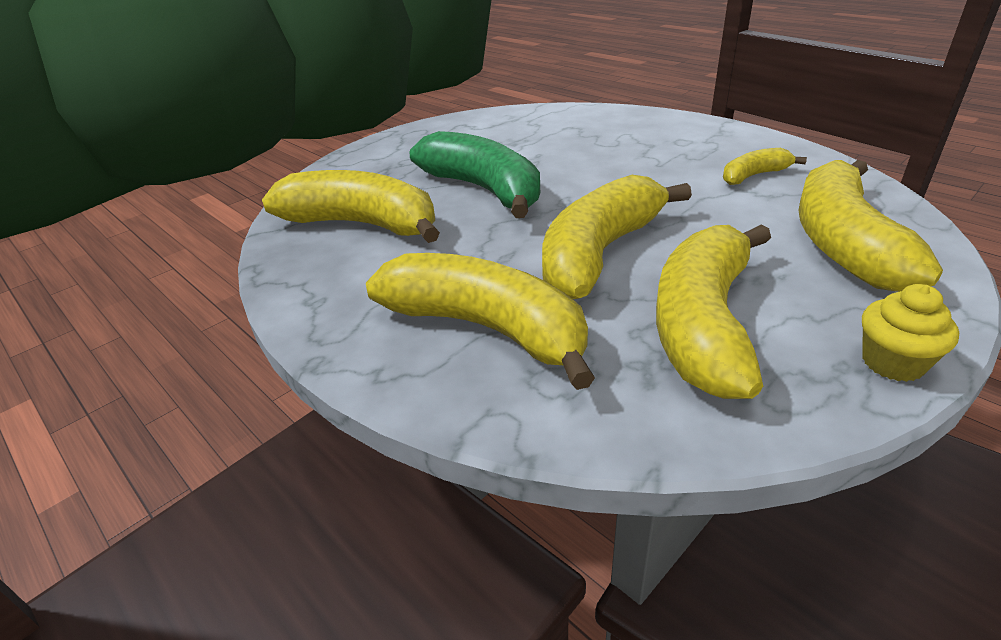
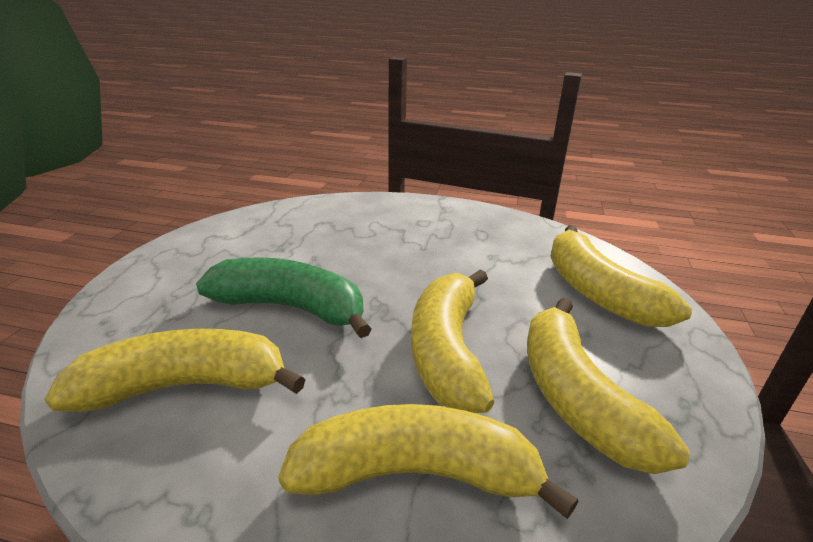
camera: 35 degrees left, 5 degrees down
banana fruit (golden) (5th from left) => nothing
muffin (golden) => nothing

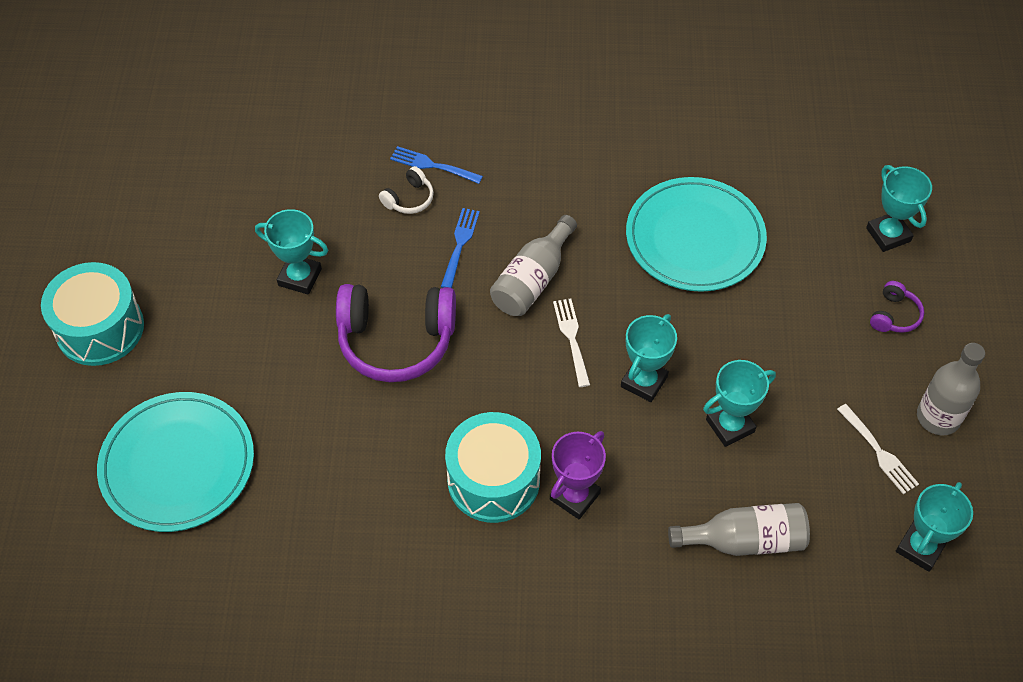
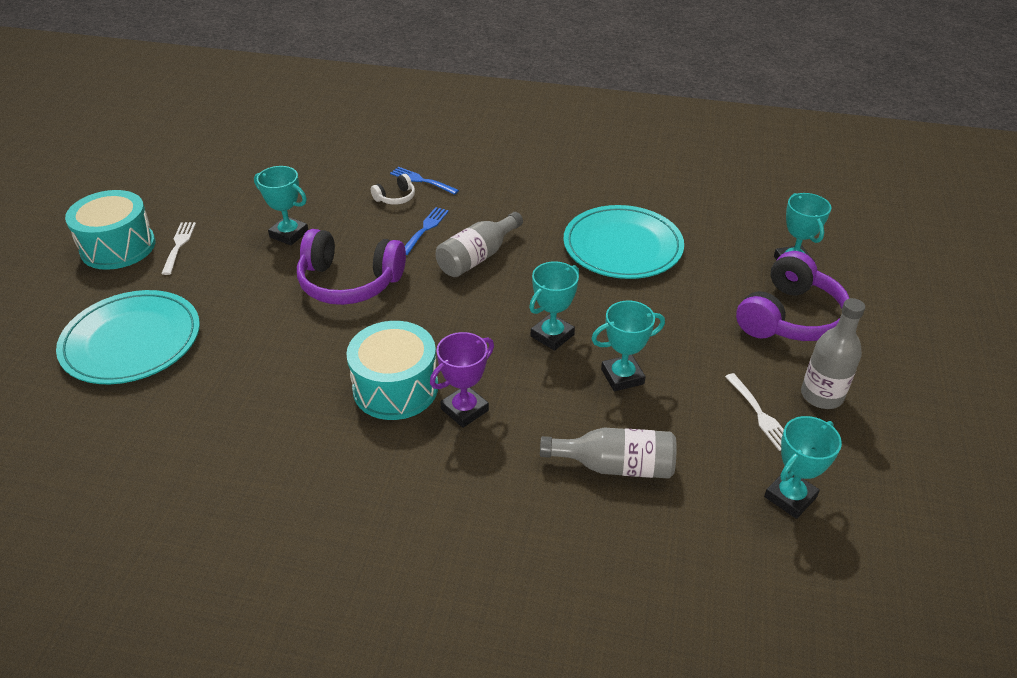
camera: 10 degrees right, 15 degrees down
headset (violet) (2nd from left), x2.21
dinner fork (pure white) (1st from left), moved

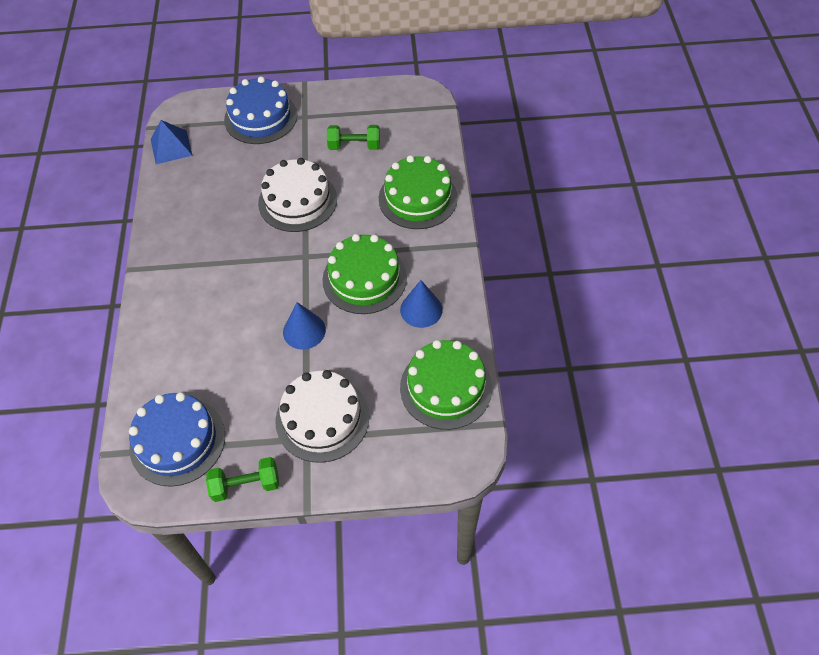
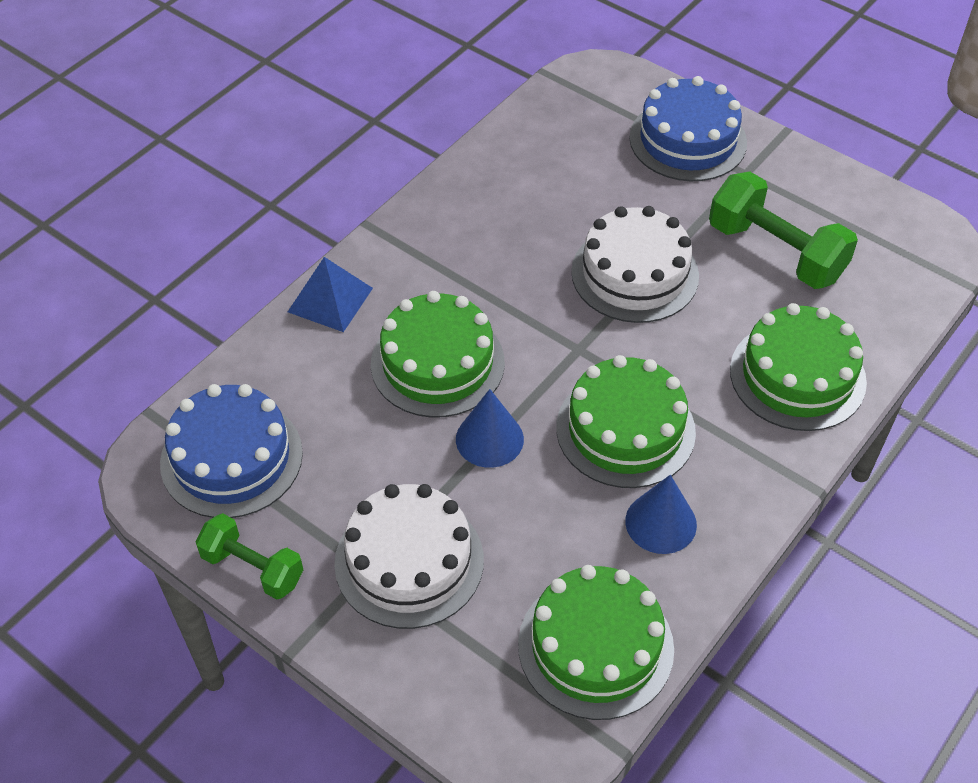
camera: 40 degrees right, 5 degrees down
pyramid shape (cobalt), moved
dumbbell (green) (2nd from left), x1.61
nothing => gateau (green) (1st from left)

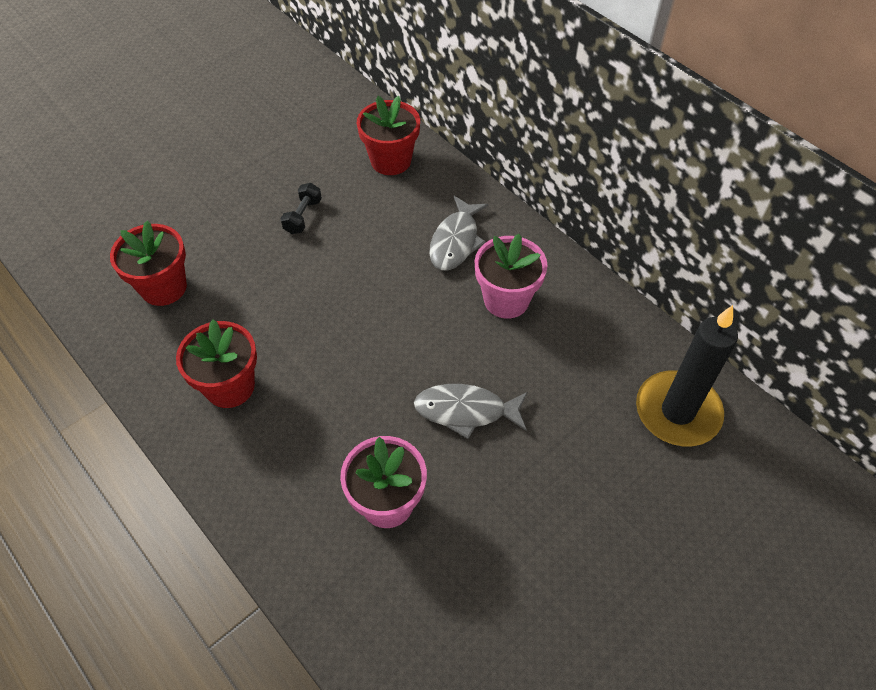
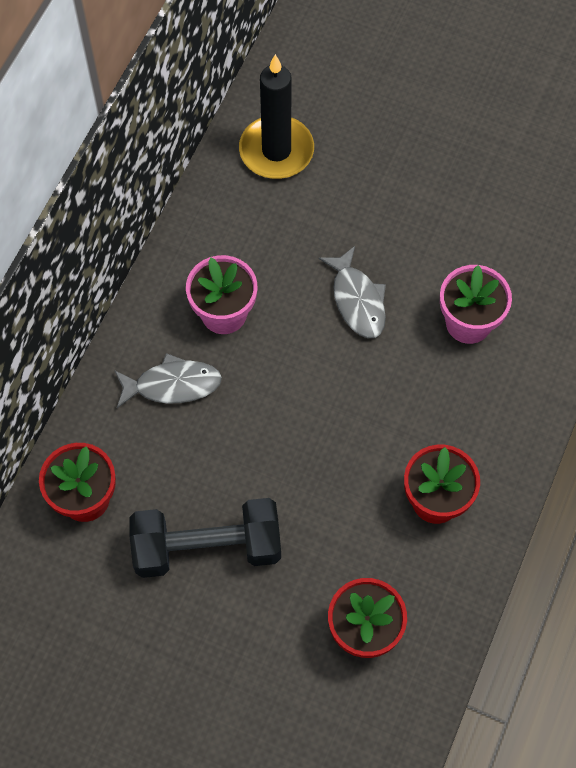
camera: 115 degrees left, 10 degrees up
dumbbell (ebony), x2.34

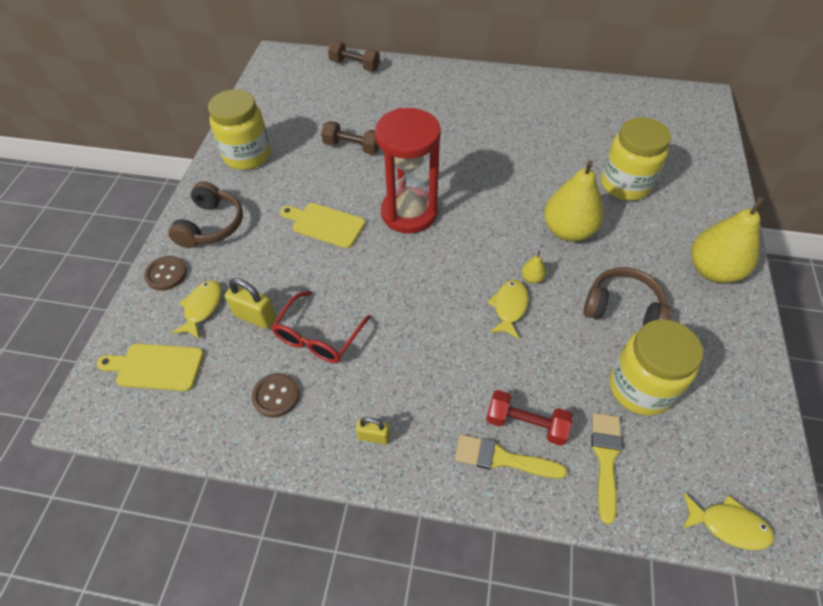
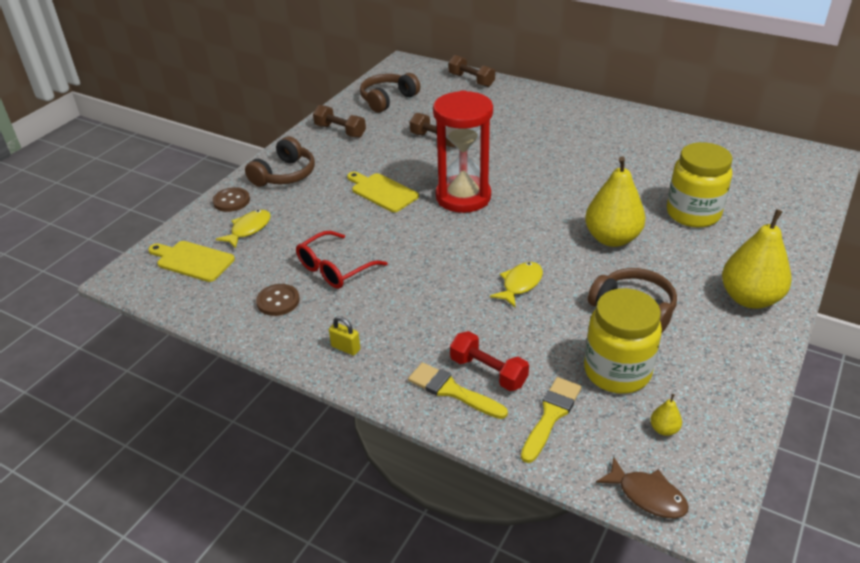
camera: 20 degrees right, 15 degrees down
preserve jar (golden) (1st from left) => dumbbell (dark brown) (1st from left)
pear (golden) (1st from left in the first image) => pear (golden) (2nd from left), moved
lock (golden) (1st from left) => nothing
fish figure (golden) (3rd from left) => fish figure (dark brown)
nothing => headset (dark brown) (2nd from left)

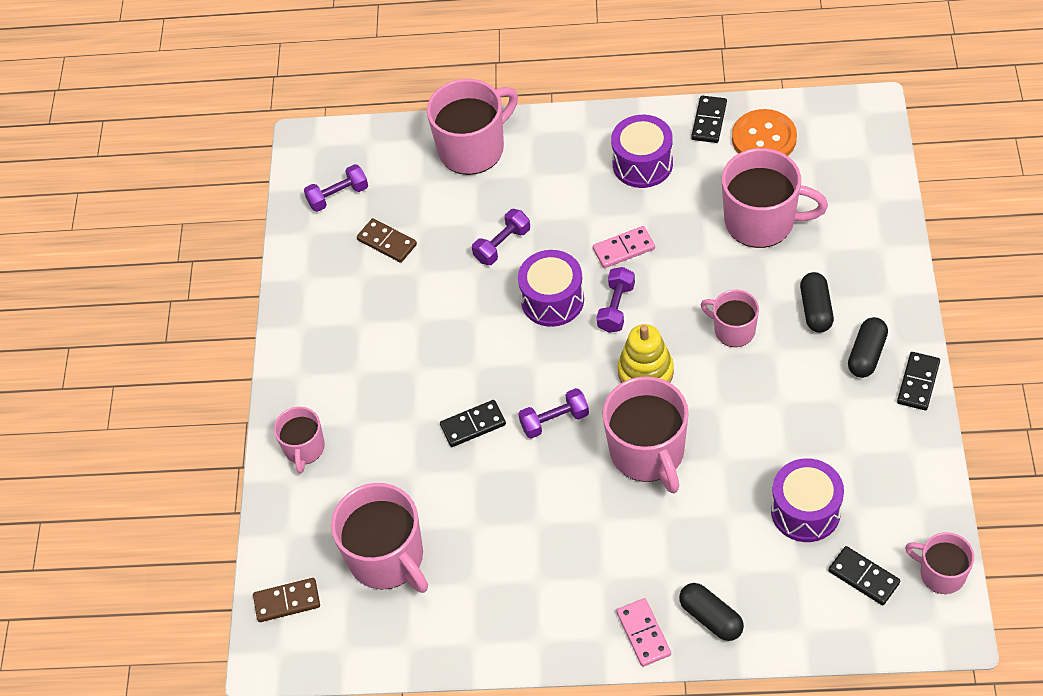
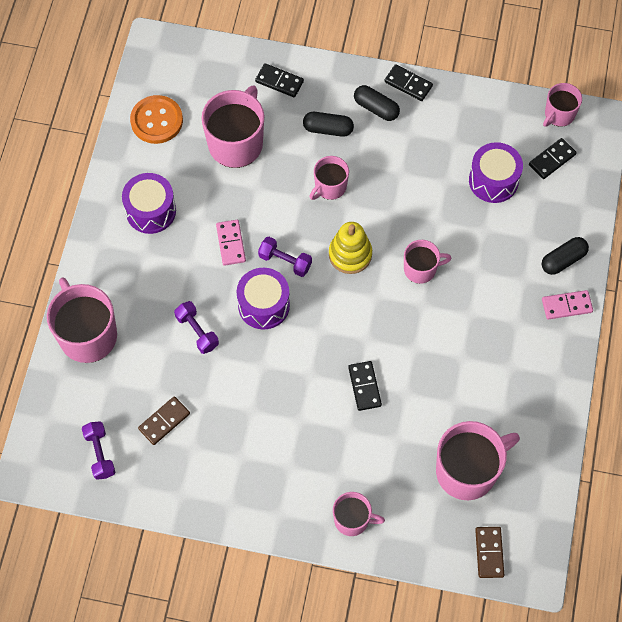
camera: 85 degrees left, 10 degrees up
domino (ebony) (2nd from left in the first image) => domino (ebony) (1st from left), moved
tea mug (rose-pink) (4th from left in the first image) => tea mug (rose-pink) (5th from left), x0.57
dumbbell (violet) (3rd from left) => nothing

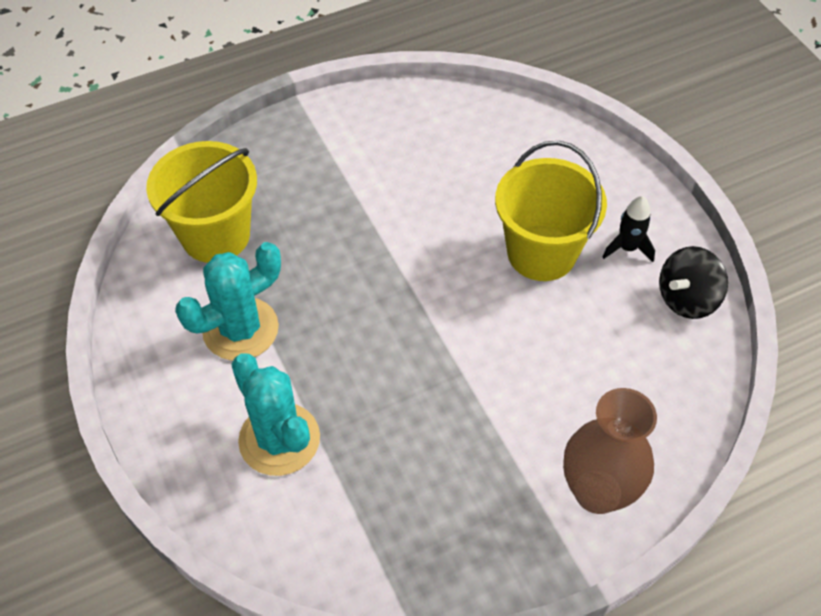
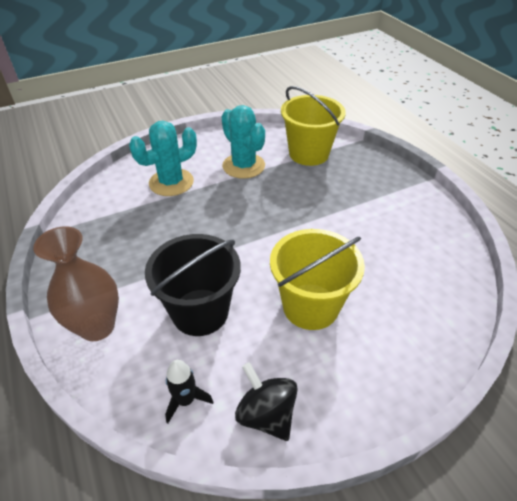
camera: 90 degrees right, 10 degrees down
toy rocket (ebony), moved
nothing => pail (ebony)

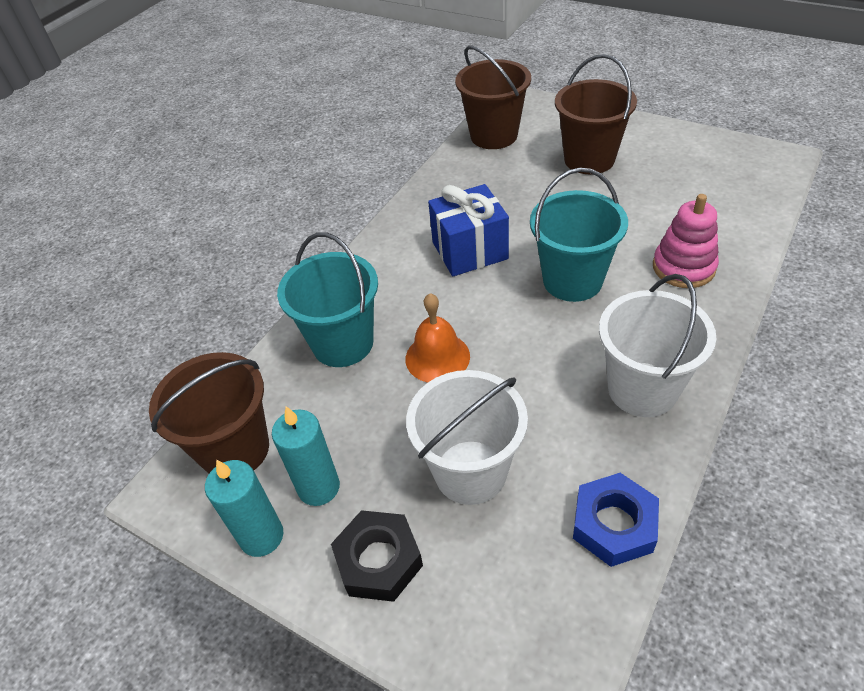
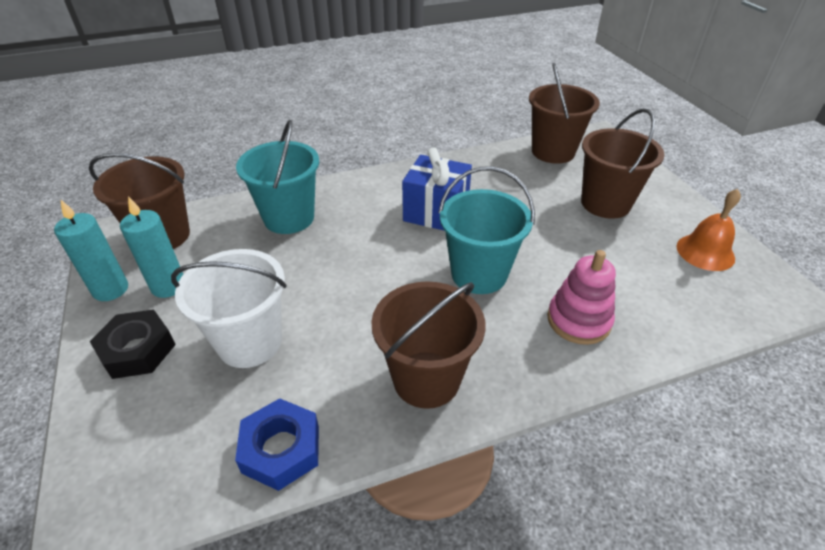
camera: 35 degrees right, 5 degrees down
pail (pure white) (2nd from left) => pail (dark brown) (2nd from left)
hand bell (orange-coloured), moved

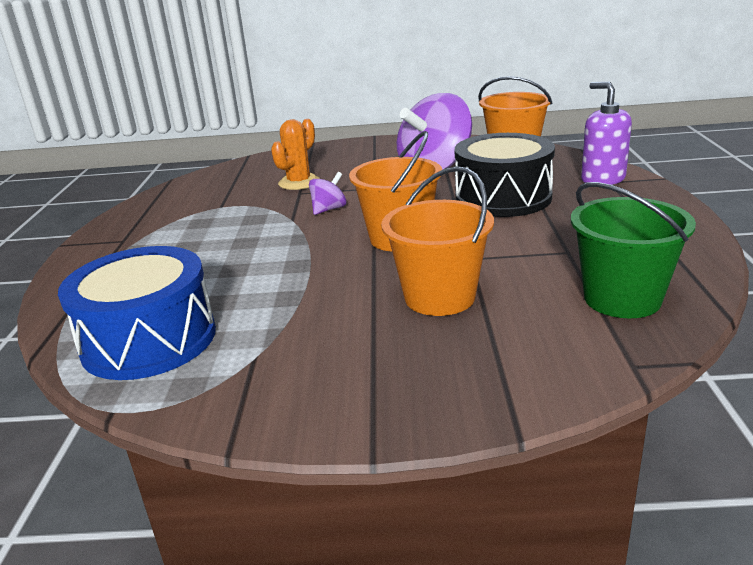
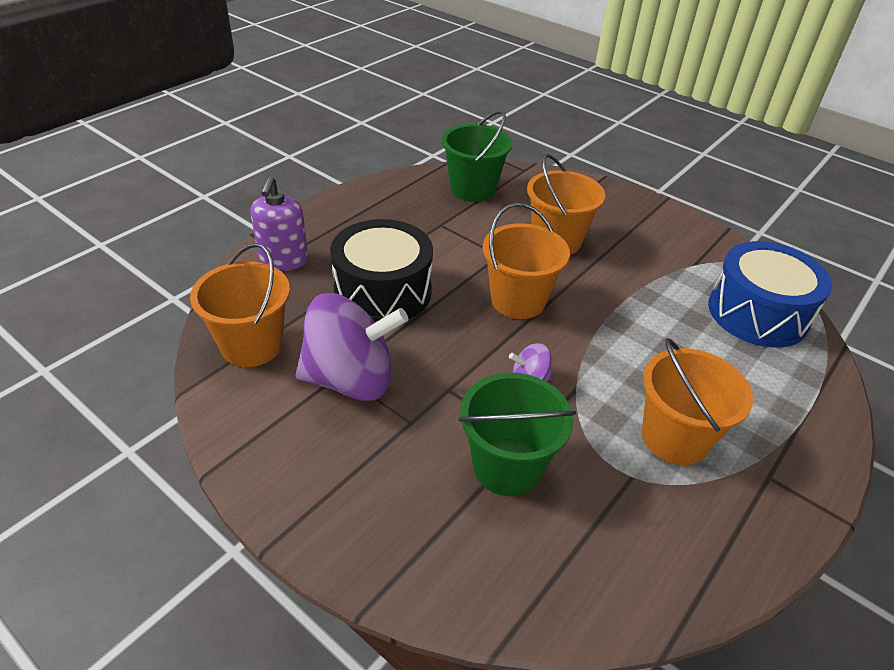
camera: 145 degrees left, 15 degrees up
cactus (orange-coloured) => pail (green) (2nd from left)
nothing => pail (orange-coloured) (4th from left)

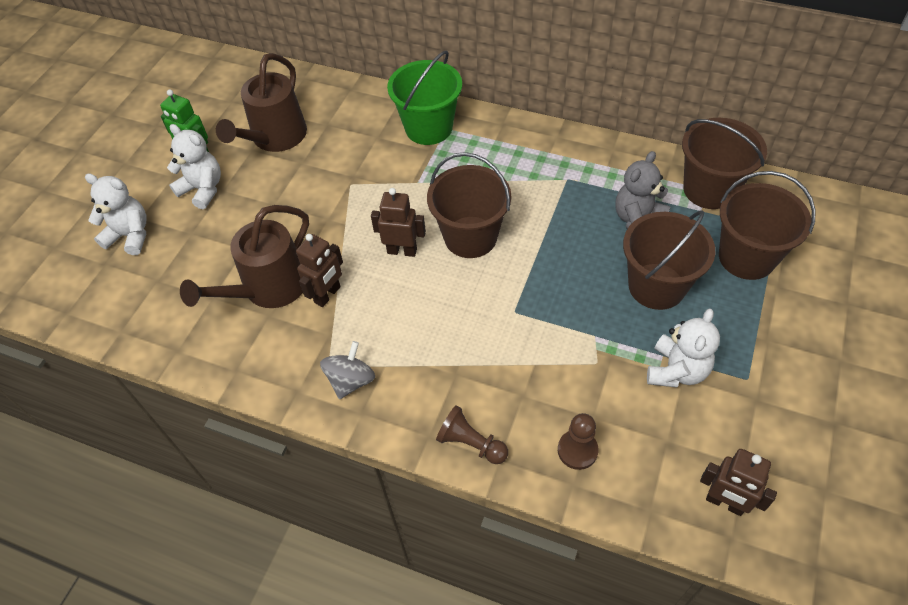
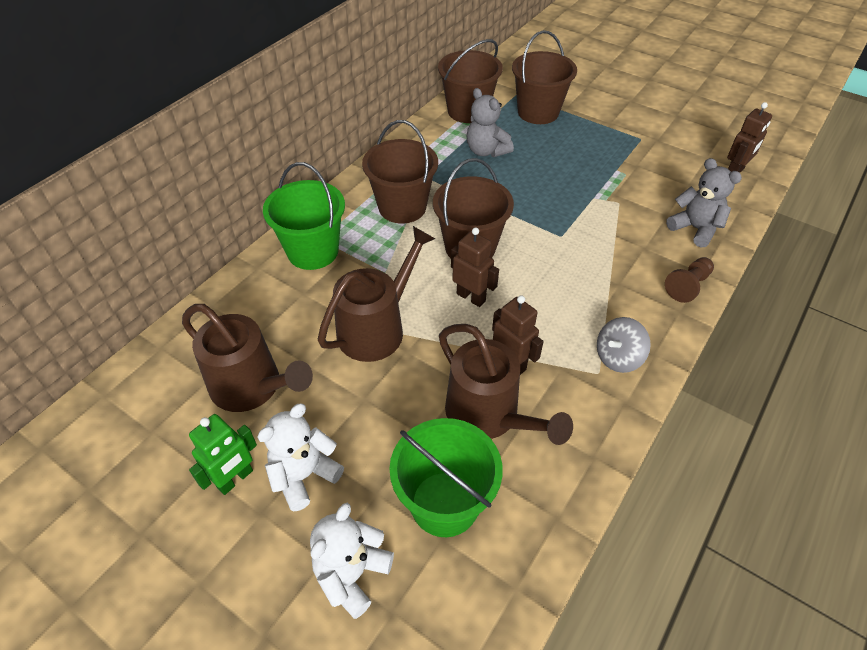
camera: 80 degrees left, 5 degrees down
toy robot (dark brown) (2nd from left in the first image) => toy robot (dark brown) (1st from left), 105 degrees clockwise
pail (dark brown) (2nd from left in the first image) => pail (dark brown) (1st from left), moved
stuffed bear (pure white) (3rd from left) => nothing
spinning top (gray), 75 degrees counterclockwise
game pawn (dark brown) (2nd from left) => stuffed bear (gray) (2nd from left)
nothing => sprinkling can (dark brown) (2nd from left)
nothing => pail (green) (2nd from left)

